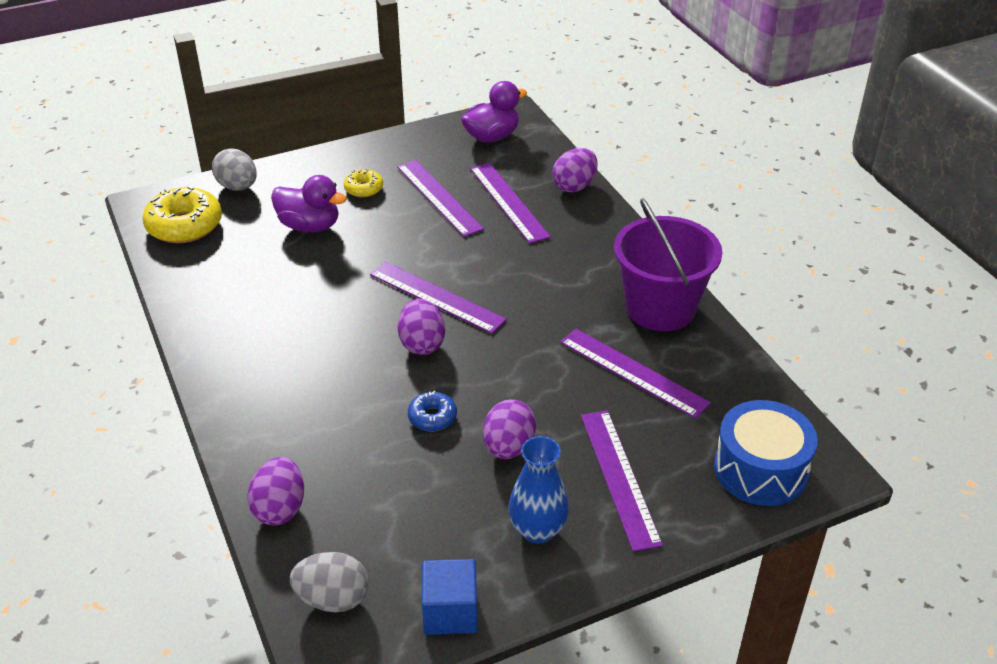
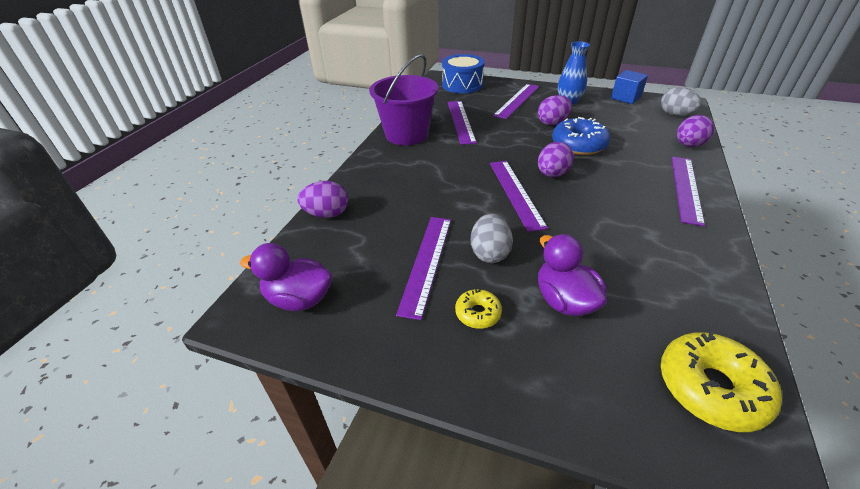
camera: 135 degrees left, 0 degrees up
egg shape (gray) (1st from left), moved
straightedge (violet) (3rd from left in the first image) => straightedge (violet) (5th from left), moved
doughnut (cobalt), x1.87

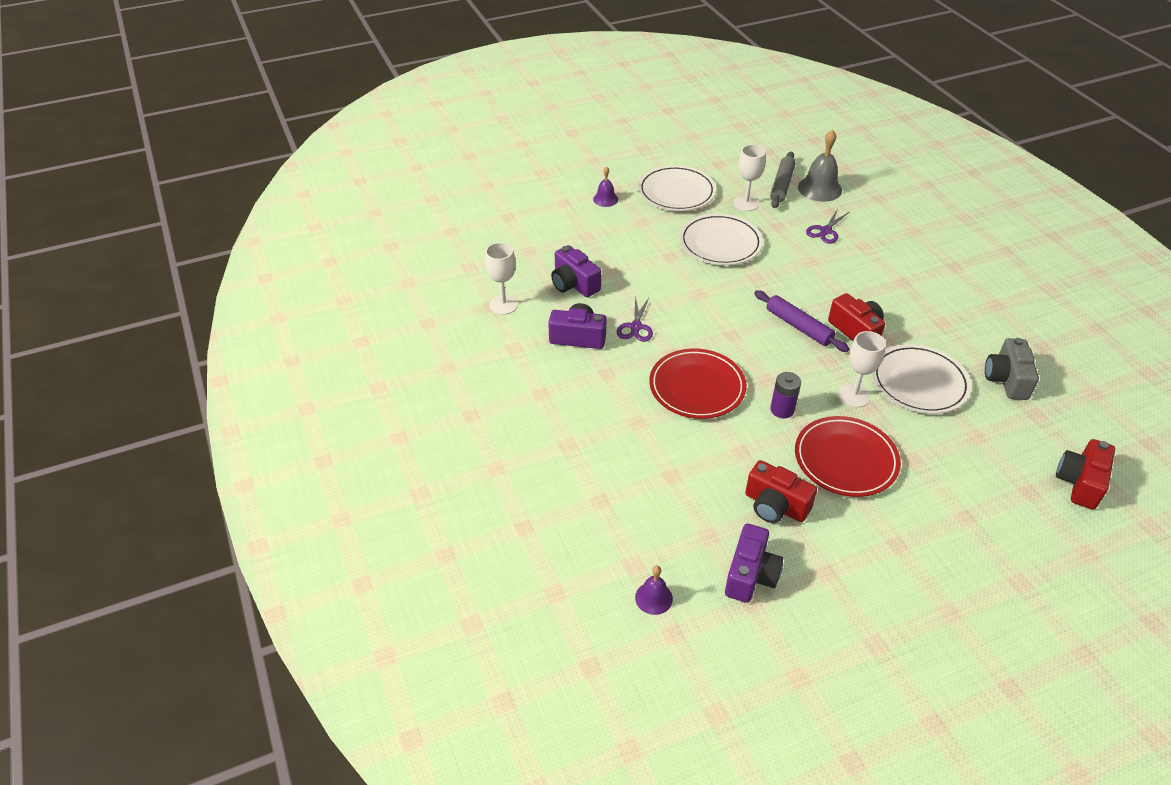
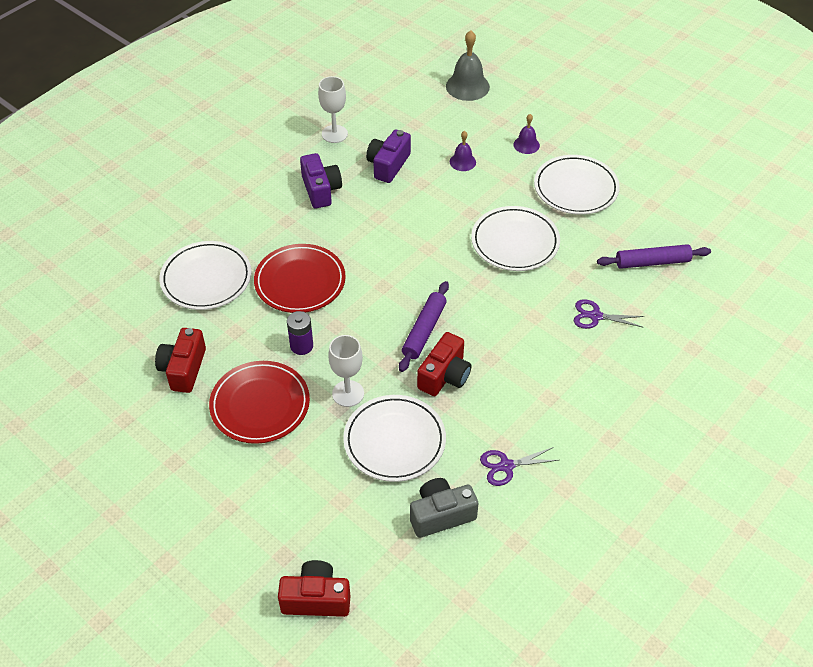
camera: 65 degrees right, 5 degrees up
hand bell (gray), moved
wine glass (pure white) (2nd from left) => nothing
pastry roller (gray) => pastry roller (violet) (2nd from left)
pair of scissors (violet) (1st from left), moved
camera (violet) (3rd from left) => nothing
hand bell (violet) (2nd from left in the first image) => hand bell (violet) (1st from left), moved
nothing => dinner plate (pure white) (1st from left)

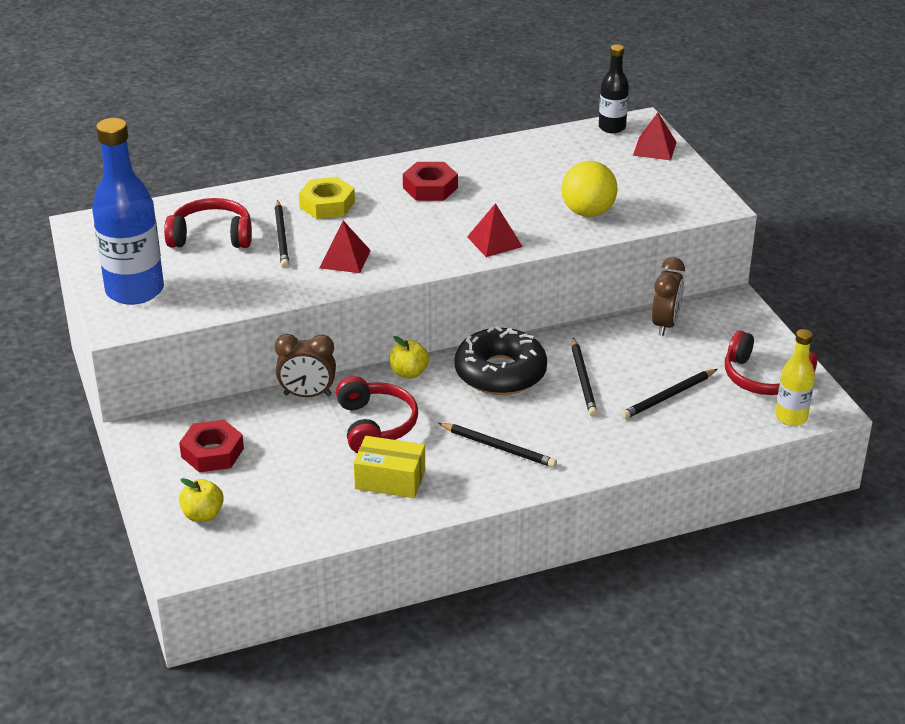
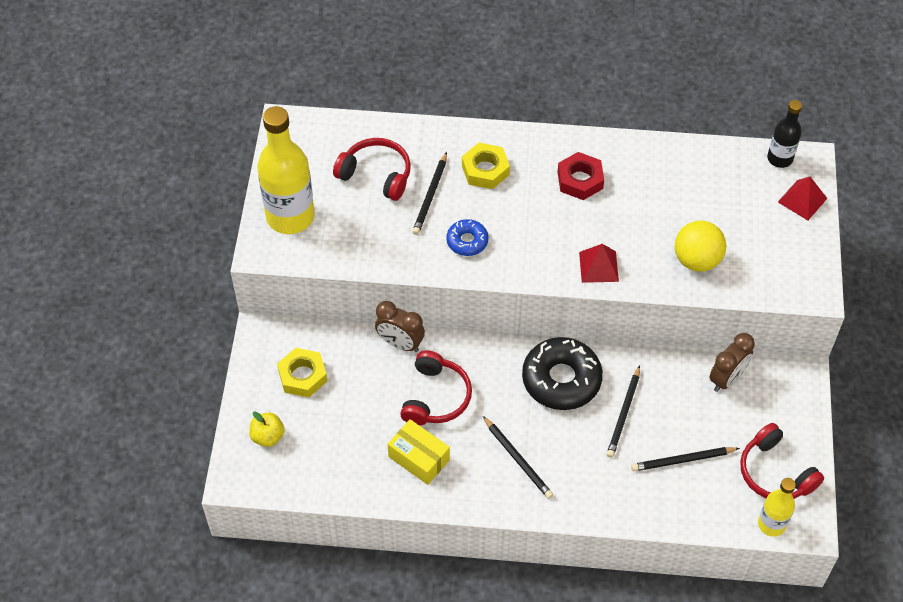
camera: 25 degrees right, 20 degrees up
bottle (cobalt) => bottle (golden) (1st from left)
pyramid shape (scarlet) (1st from left) => doughnut (cobalt)
toy apple (golden) (2nd from left) => nothing
nut (scarlet) (1st from left) => nut (golden) (1st from left)

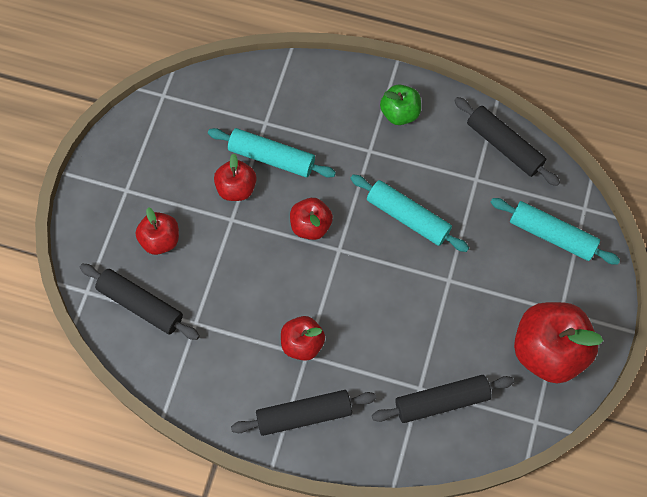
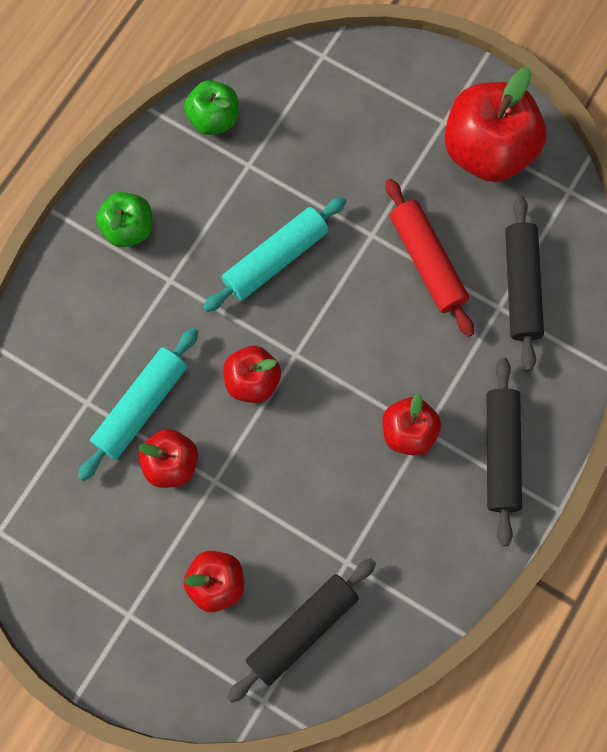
camera: 75 degrees left, 5 degrees up
pastry roller (ebony) (4th from left) => toy apple (green) (2nd from left)
pastry roller (teal) (3rd from left) => nothing
nothing => pastry roller (scarlet)

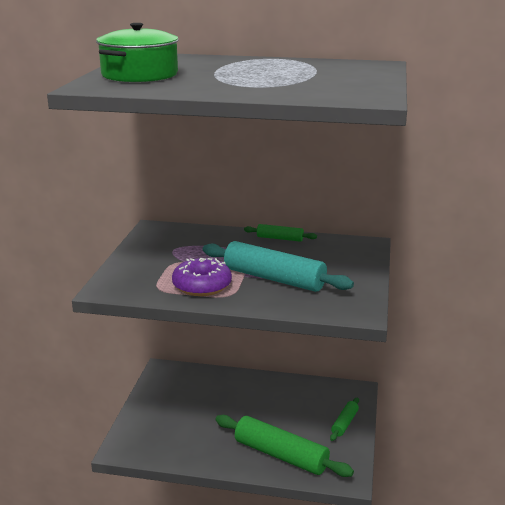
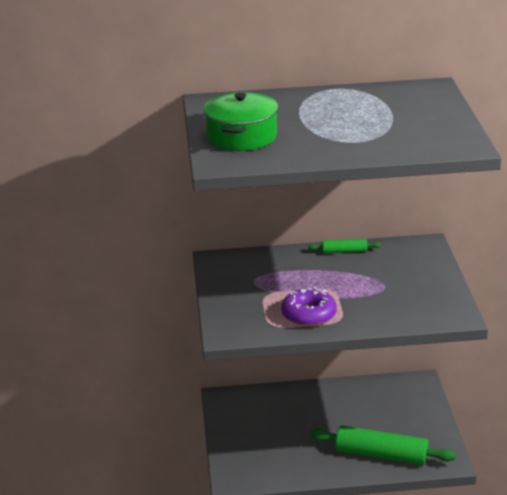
camera: 15 degrees left, 5 degrees up
pastry roller (teal) => nothing
pastry roller (green) (3rd from left) => nothing

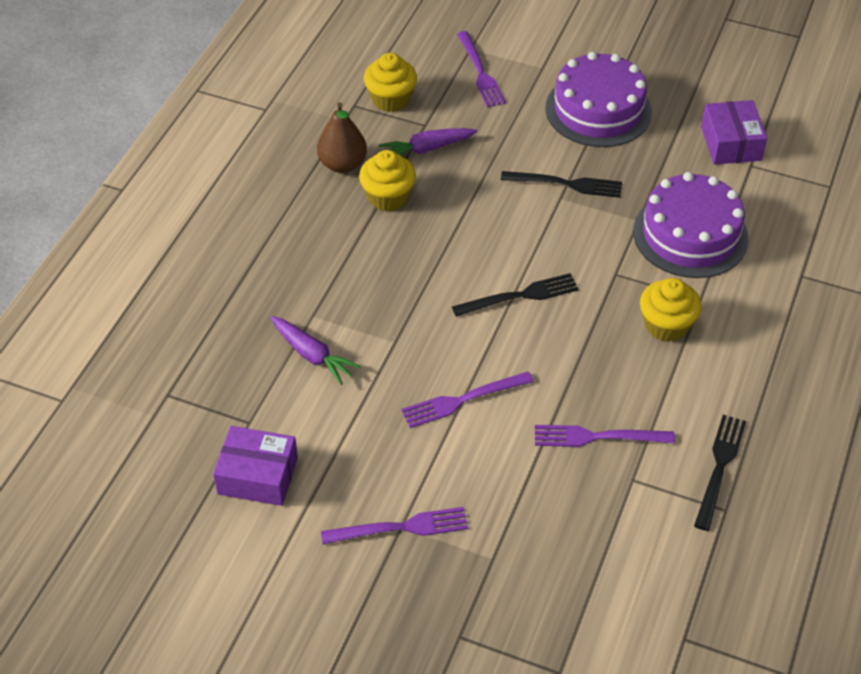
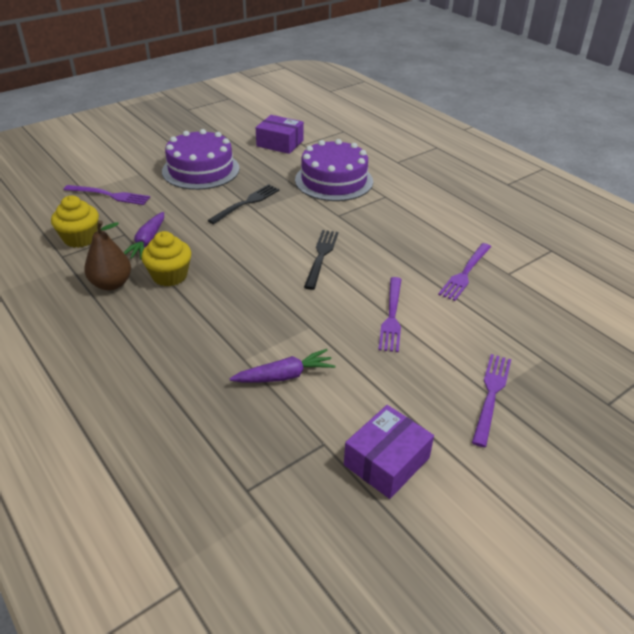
camera: 60 degrees left, 10 degrees down
muffin (golden) (3rd from left) => nothing
dinner fork (ebony) (3rd from left) => nothing

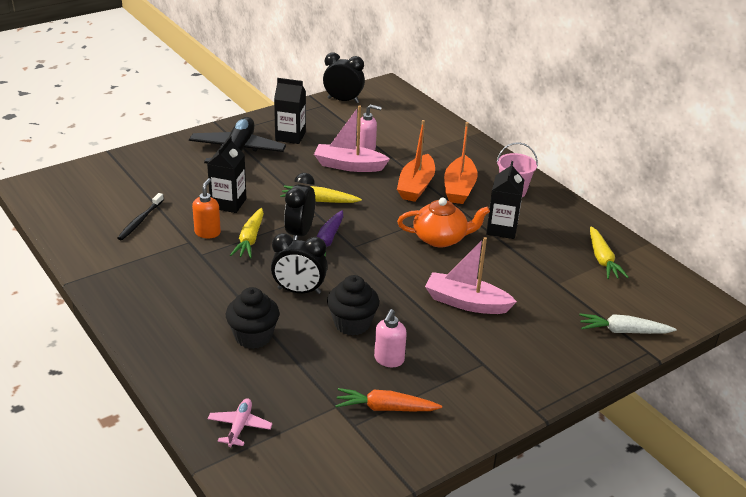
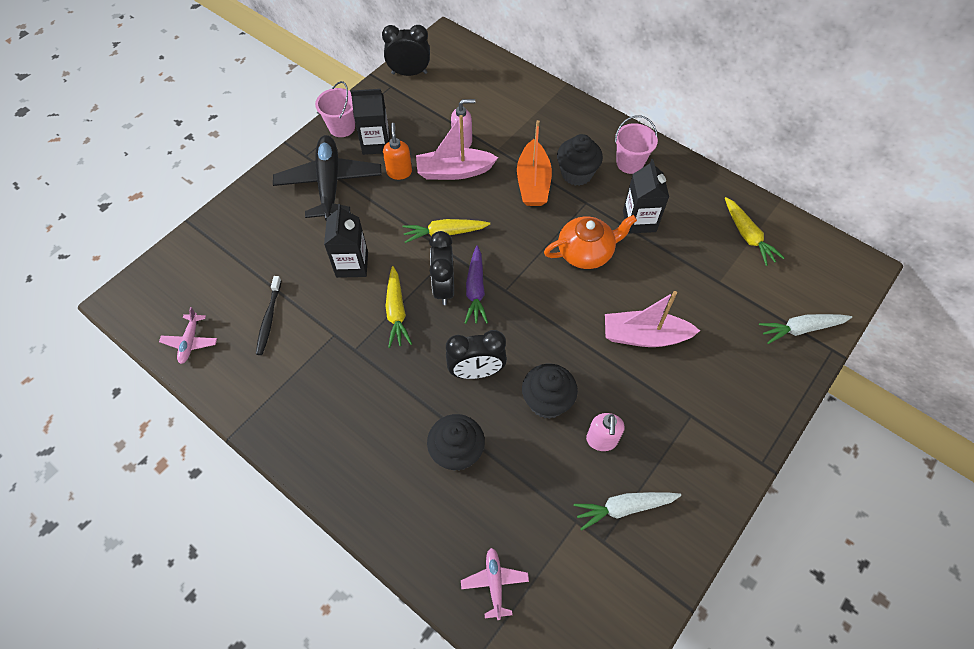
camera: 15 degrees left, 25 degrees up
toy boat (orange-coloured) (2nd from left) => muffin (ebony) (3rd from left)
pump bottle (orange-coloured), moved
carrot (orange-coloured) => carrot (pure white) (1st from left)
nothing => pail (rose-pink) (1st from left)
nothing => toy plane (rose-pink) (1st from left)

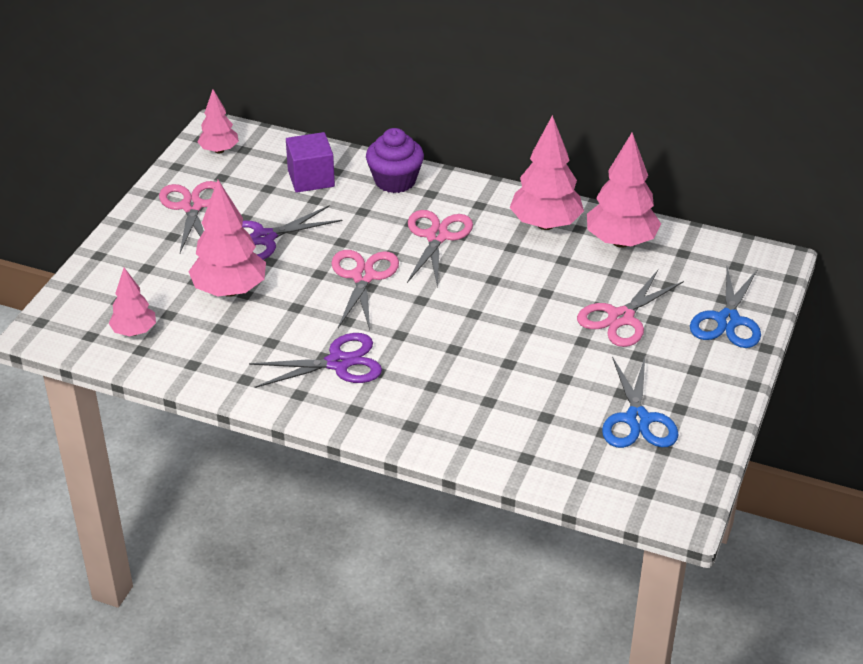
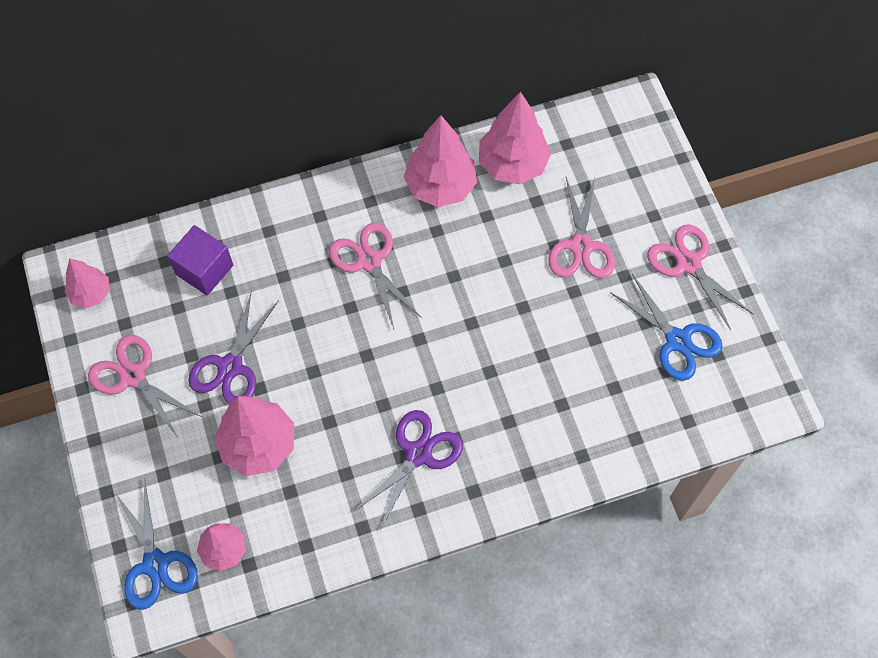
camera: 40 degrees left, 25 degrees up
muffin (violet) => nothing
pair of scissors (rose-pink) (2nd from left in the first image) => pair of scissors (rose-pink) (4th from left), moved
pair of scissors (cobalt) (2nd from left in the first image) => pair of scissors (cobalt) (1st from left), moved

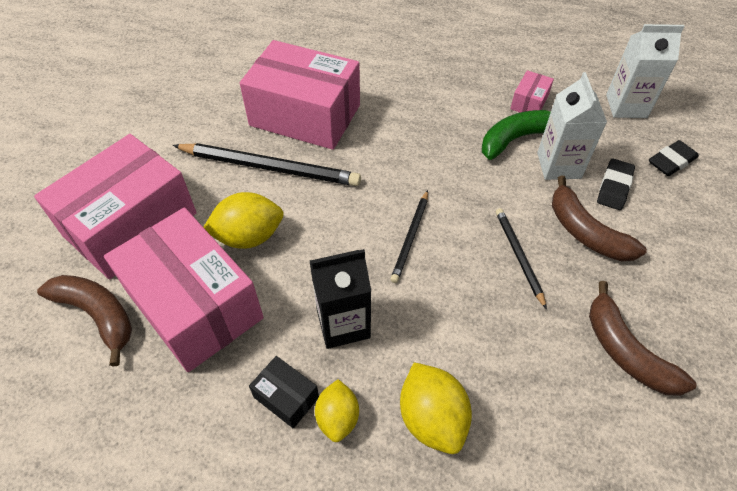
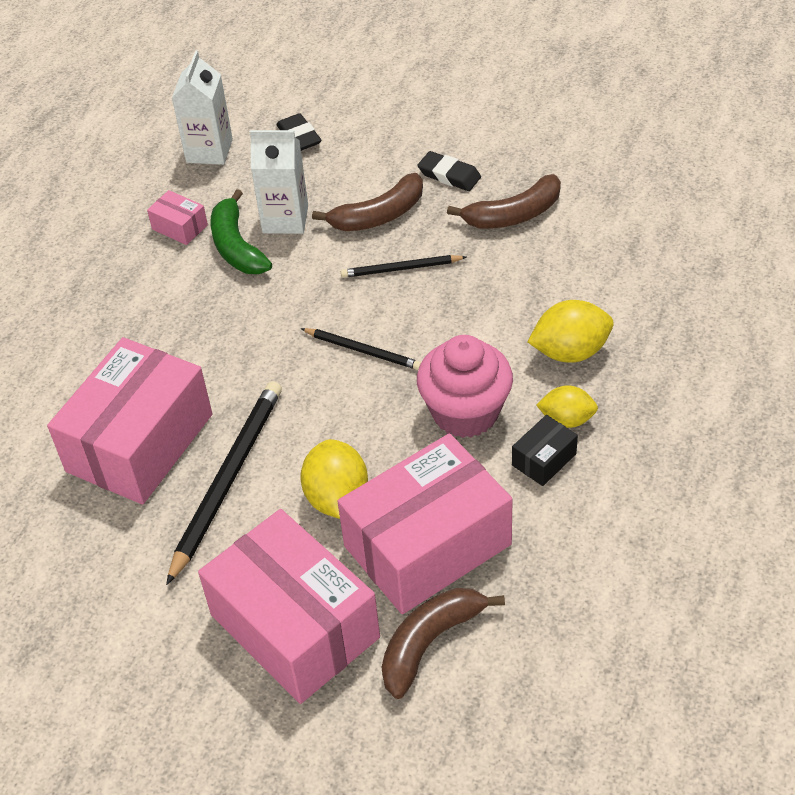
camera: 80 degrees left, 5 degrees down
eraser (ebony) (1st from left in the first image) => eraser (ebony) (2nd from left), moved
carton (ebony) => muffin (rose-pink)

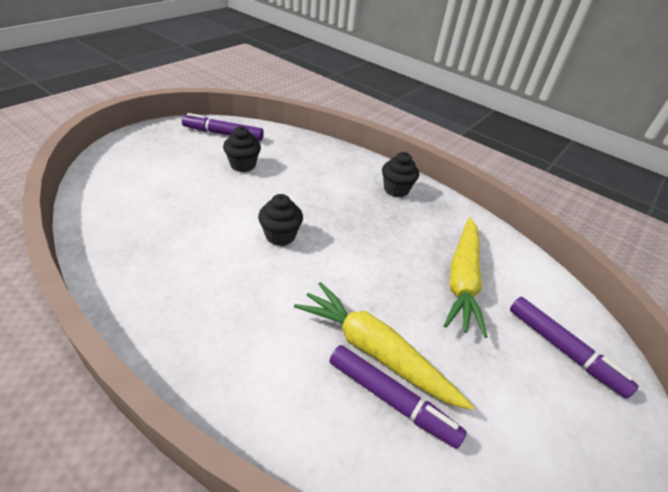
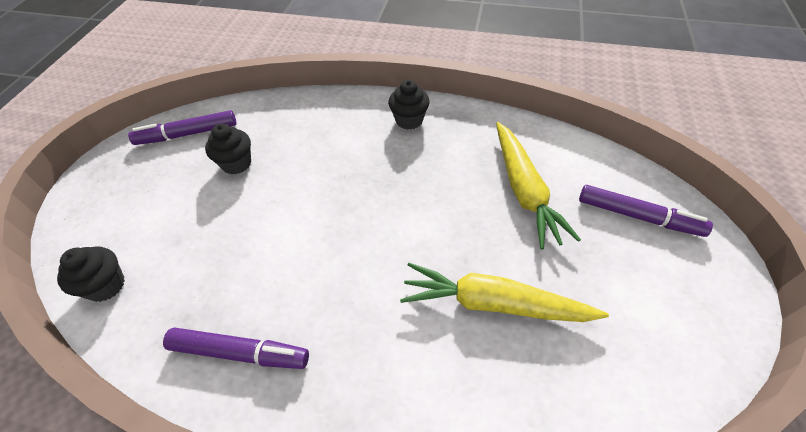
camera: 20 degrees left, 10 degrees up
muffin (ebony) (2nd from left in the first image) => muffin (ebony) (1st from left), moved
marker pen (violet) (2nd from left), moved

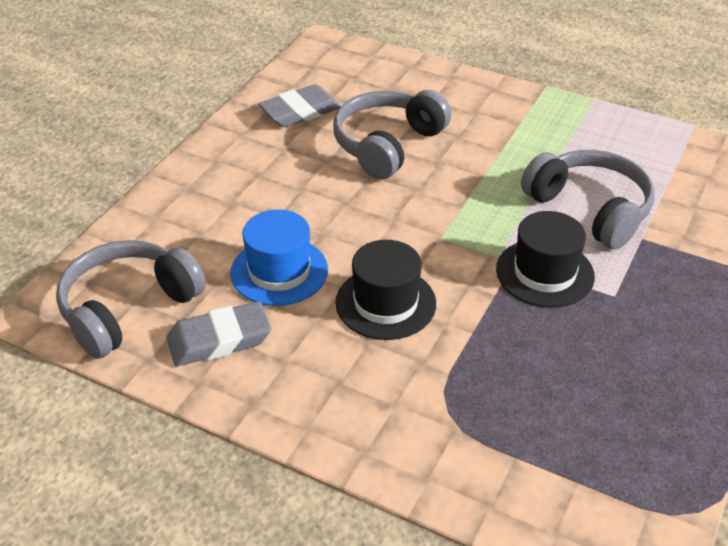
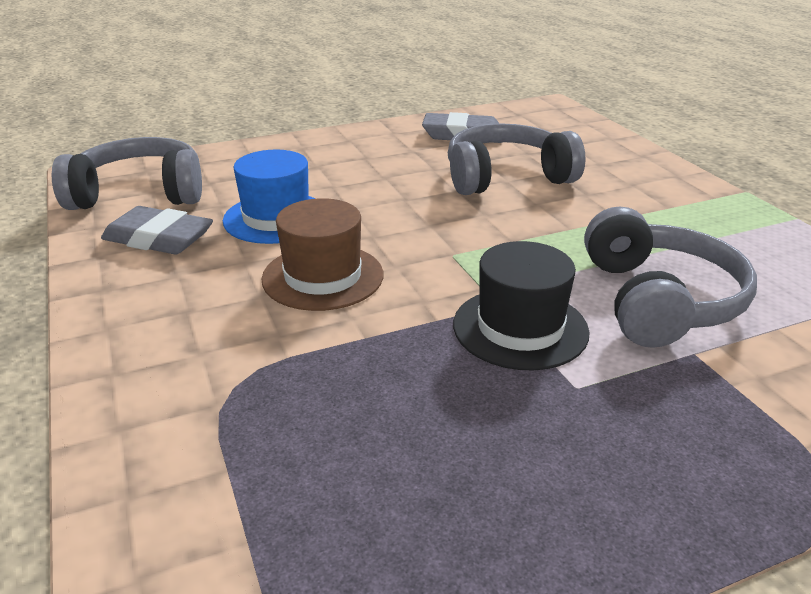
camera: 40 degrees right, 10 degrees down
top hat (ebony) (1st from left) => top hat (dark brown)

